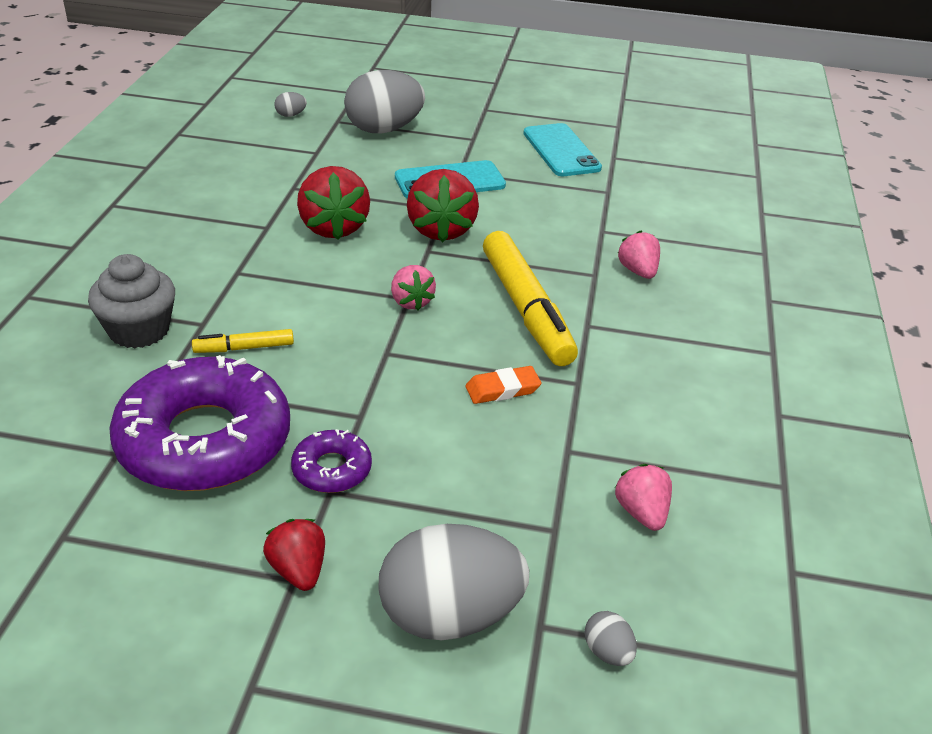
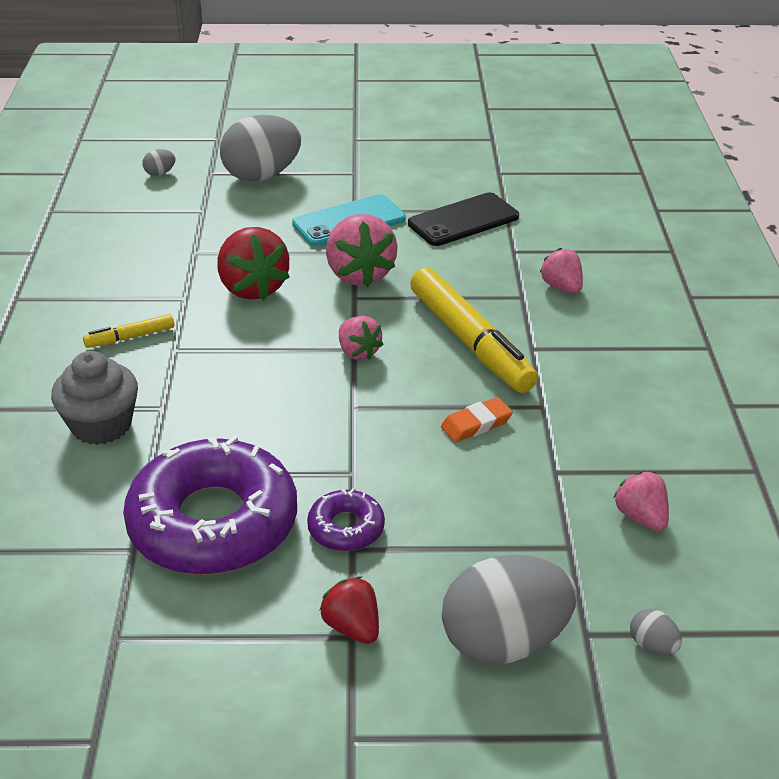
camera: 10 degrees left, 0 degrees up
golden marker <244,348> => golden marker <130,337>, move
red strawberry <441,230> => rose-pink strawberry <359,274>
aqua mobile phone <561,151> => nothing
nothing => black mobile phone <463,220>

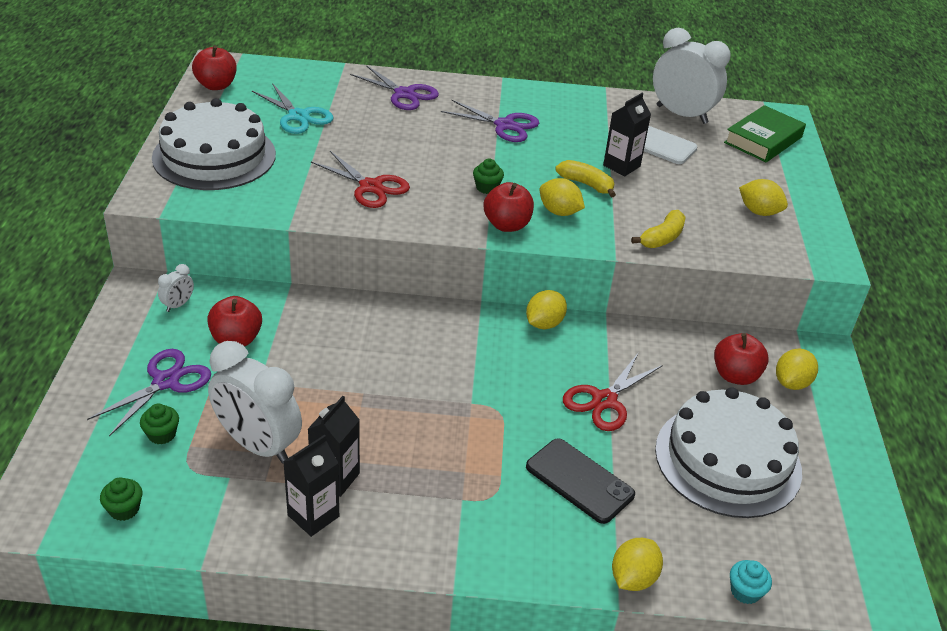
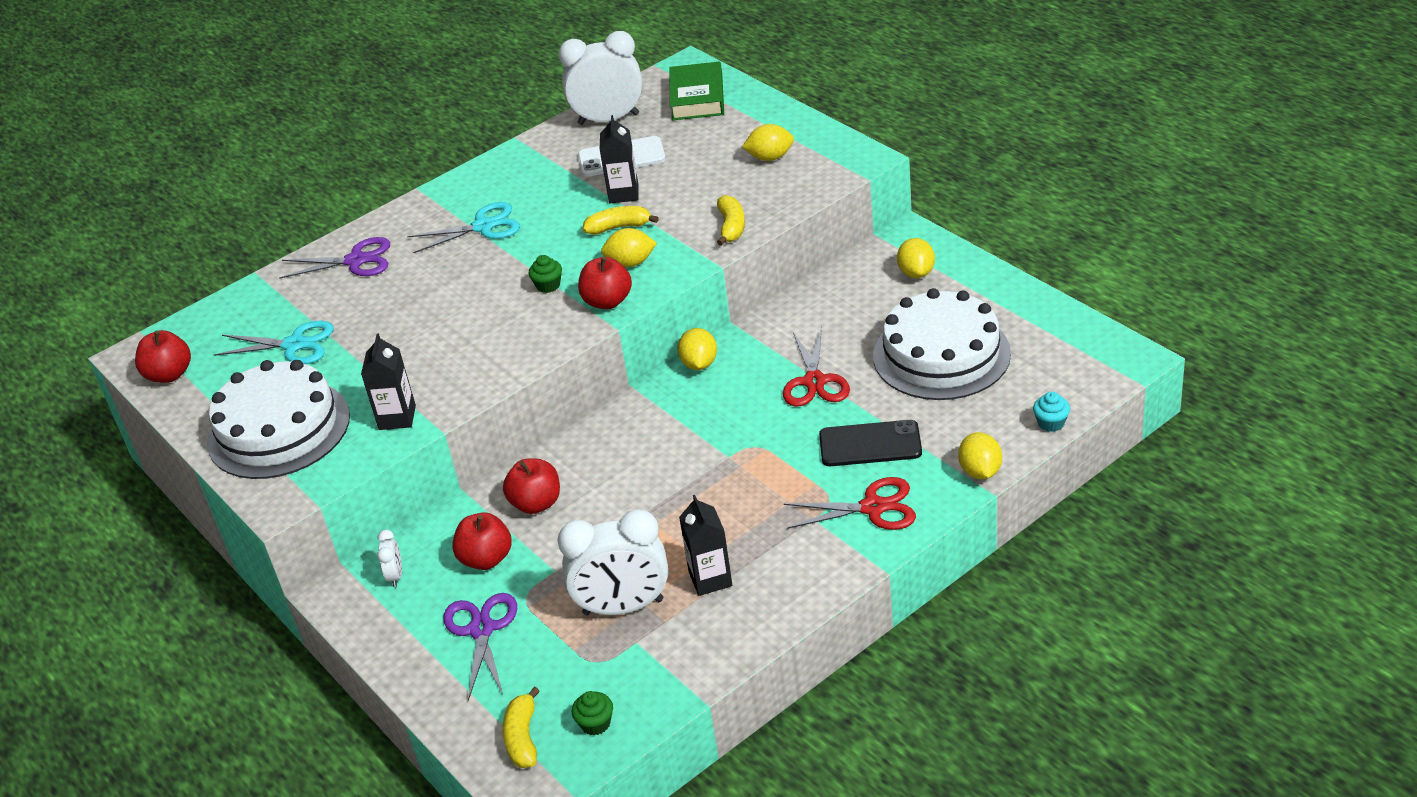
camera: 35 degrees left, 0 degrees up
leaf-green muffin <162,434> => nothing
black juice carton <313,516> => black juice carton <397,417>, move
red shears <370,187> => red shears <873,508>, move
royal purple shears <505,125> => aqua shears <483,227>
red apple <735,375> => red apple <536,503>, move
nothing => golden banana <523,738>

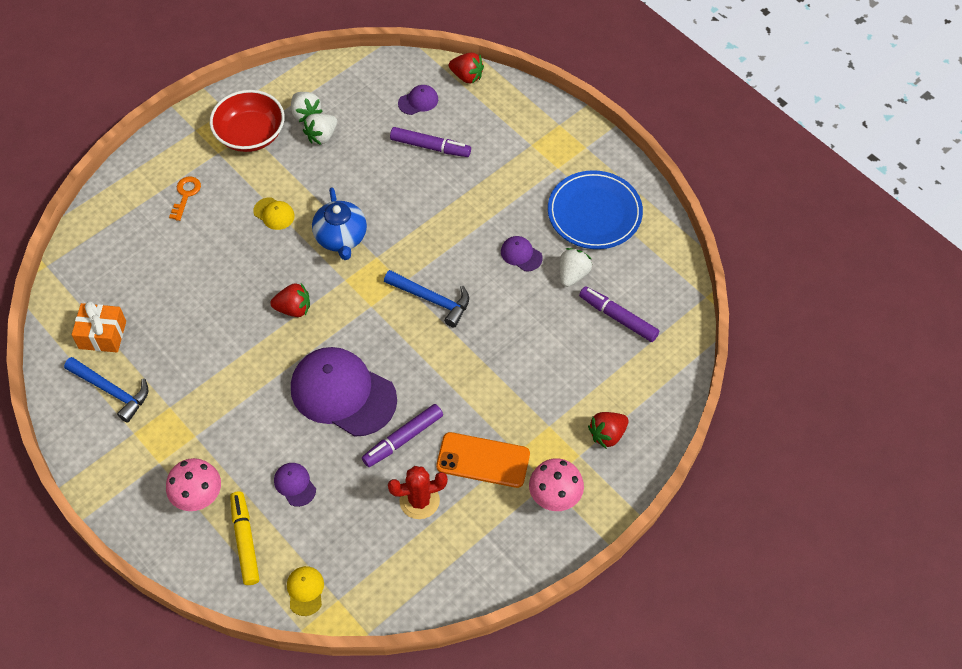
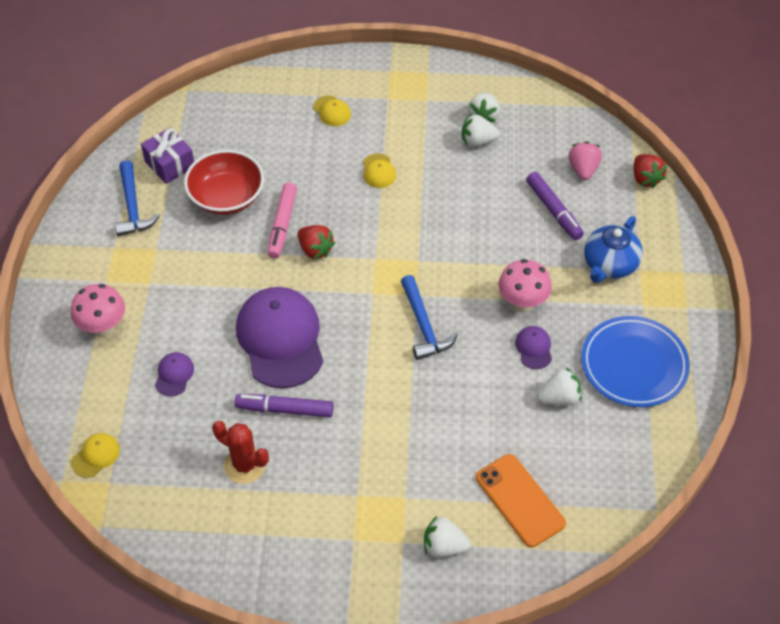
camera: 45 degrees right, 5 degrees down
orange-coloured present <102,335> => royal purple present <170,164>
orange-coloured key <185,195> => golden cap <332,111>
red serving bowl <250,134> => red serving bowl <226,197>, move
golden marker <245,541> => nothing
royal blue tea pot <341,238> => royal blue tea pot <609,265>, move
royal purple cap <418,101> => rose-pink strawberry <583,169>
orange-coloured mobile phone <483,460> => orange-coloured mobile phone <520,500>, move
rose-pink fungus <554,498> => rose-pink fungus <522,303>, move
royal purple marker <618,318> => nothing
red strawberry <607,434> => snow-white strawberry <444,546>
nothing => rose-pink marker <282,225>

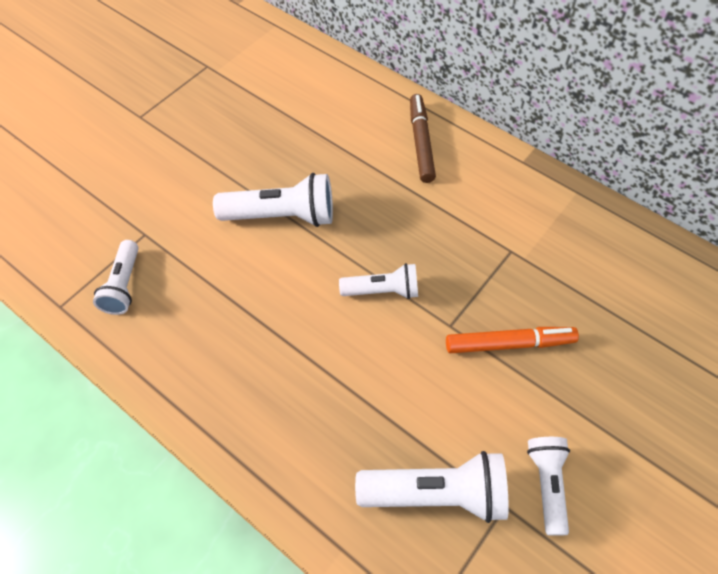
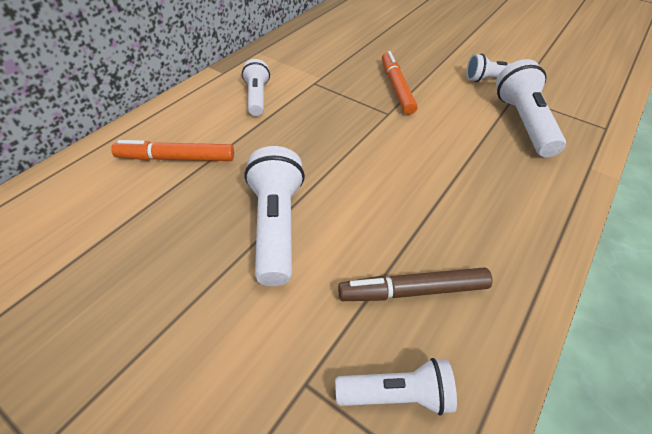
camera: 95 degrees left, 10 degrees down
snow-white pocket torch <382,291> => snow-white pocket torch <257,97>, move
dark brown marker <421,142> => dark brown marker <413,290>, move
nothing => orange-coloured marker <176,158>

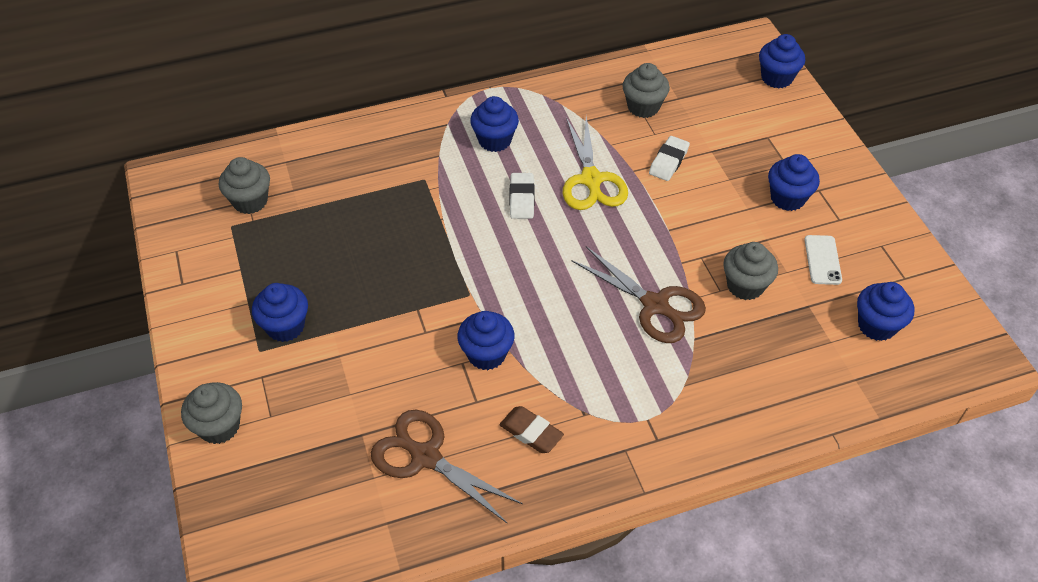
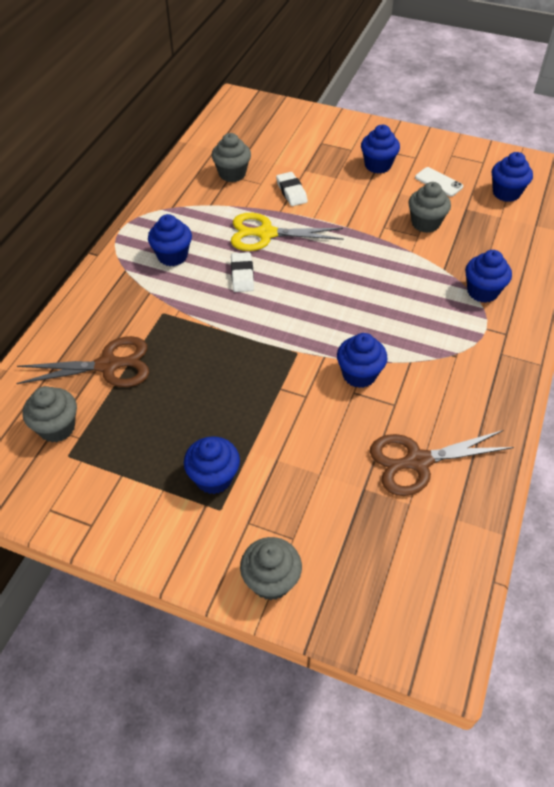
camera: 50 degrees left, 0 degrees up
dark brown gum eraser <531,432> => nothing
snow-white gum eraser <521,199> => snow-white gum eraser <242,275>, 45 degrees clockwise
golden shears <591,180> => golden shears <265,234>, 150 degrees clockwise
dark brown shears <655,305> => dark brown shears <109,365>, move
royal blue muffin <776,78> => royal blue muffin <482,291>, move

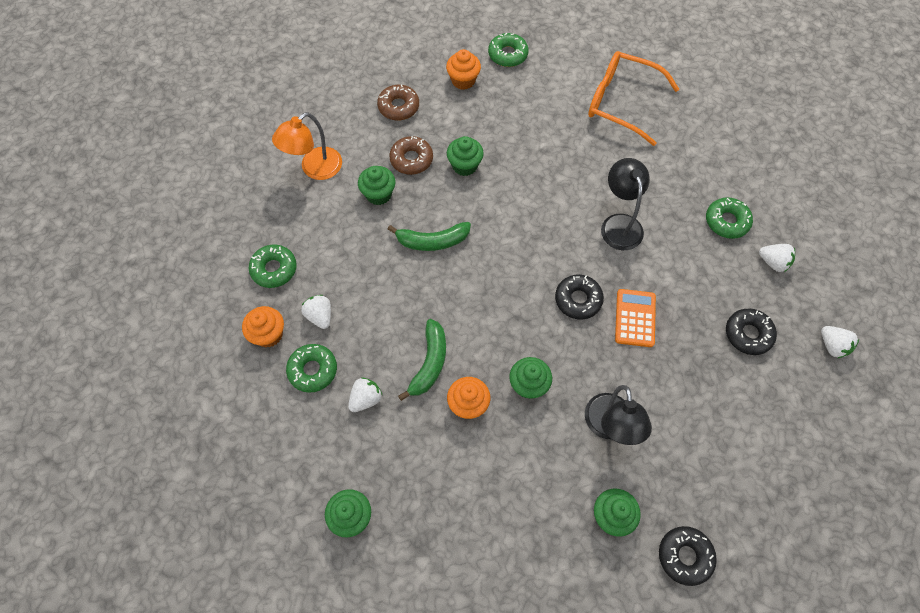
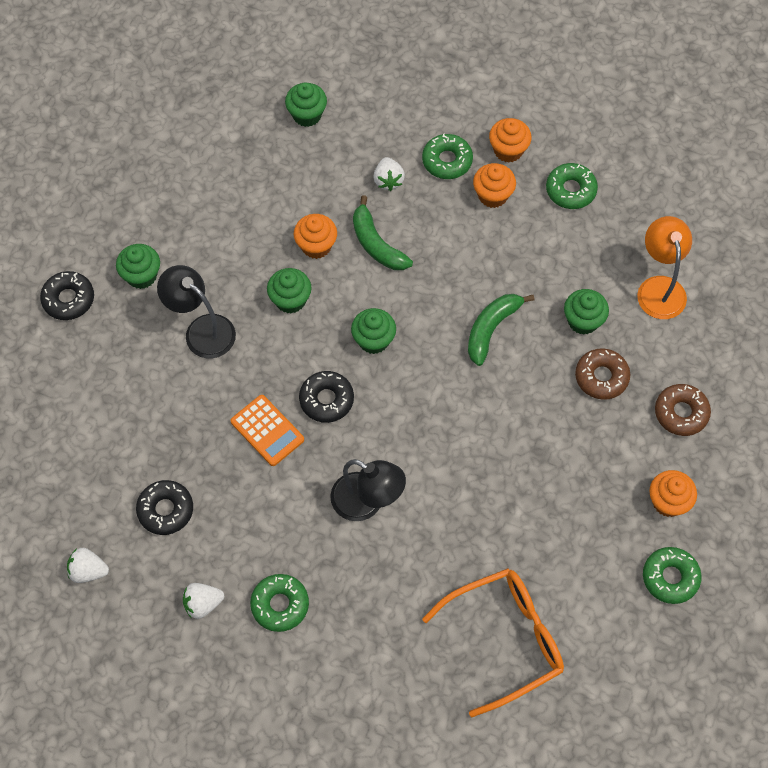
camera: 130 degrees right, 0 degrees up
snow-white strawberry <320,316> => orange-coloured muffin <492,195>
leaf-green muffin <464,165> => leaf-green muffin <373,340>, move

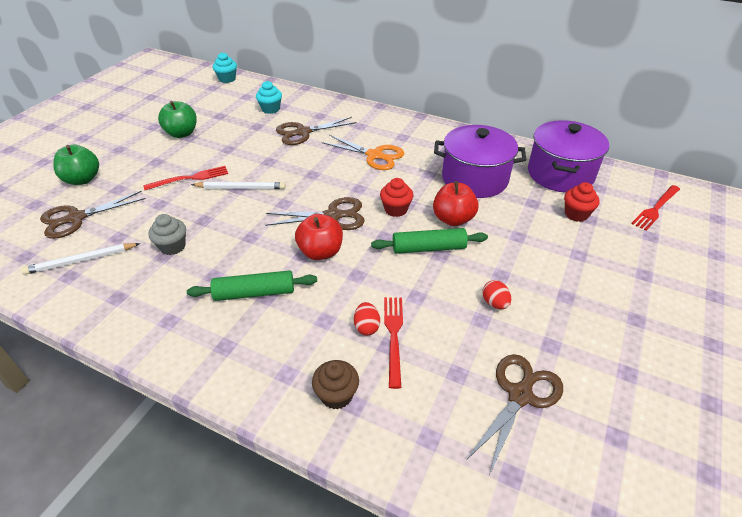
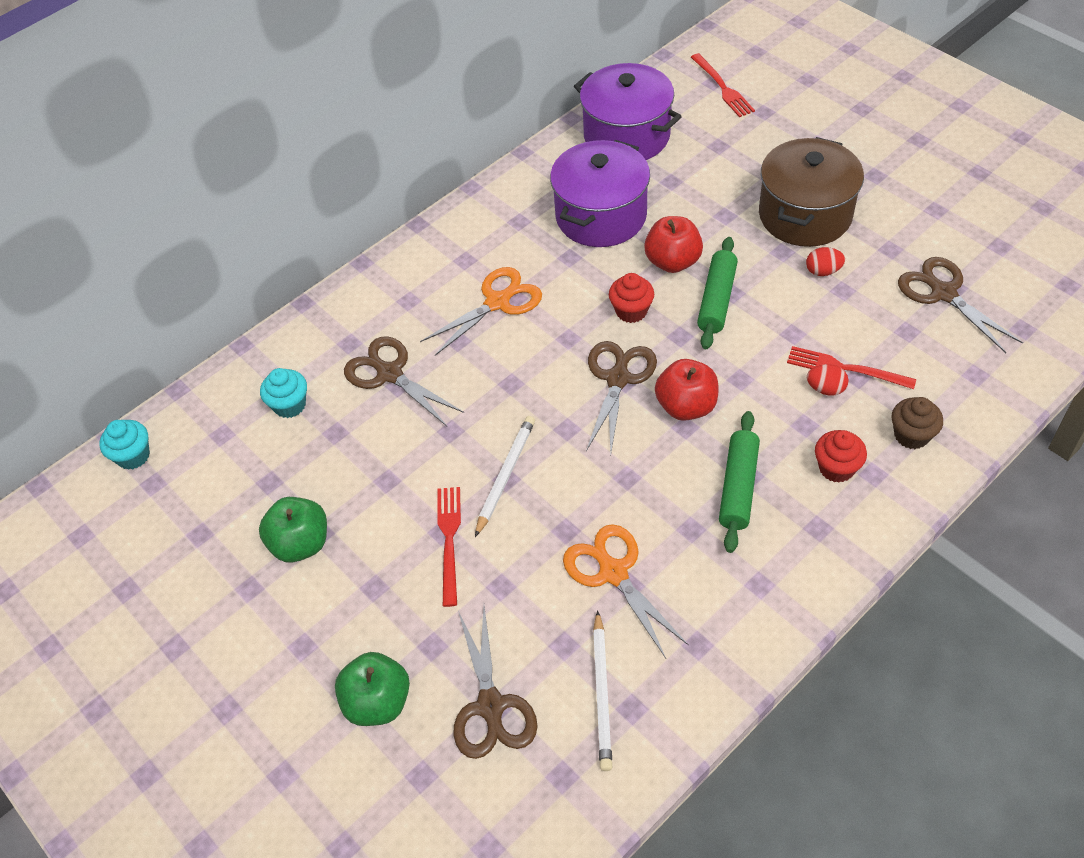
camera: 65 degrees left, 10 degrees up
ash-grey muffin <173,246> => orange-coloured shears <613,573>
dark brown shears <303,132> => dark brown shears <390,374>, 135 degrees clockwise
red muffin <576,214> => red muffin <836,468>, move
nothing => dark brown cooking pot <805,215>

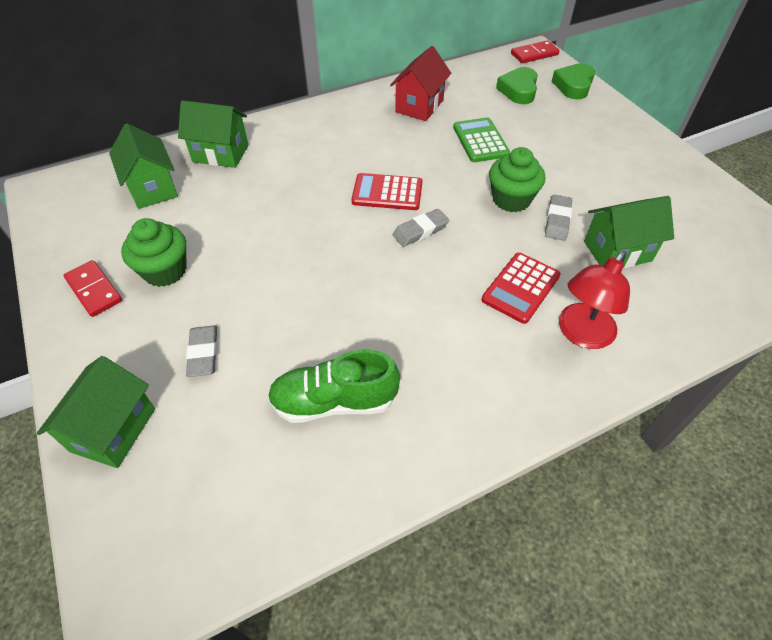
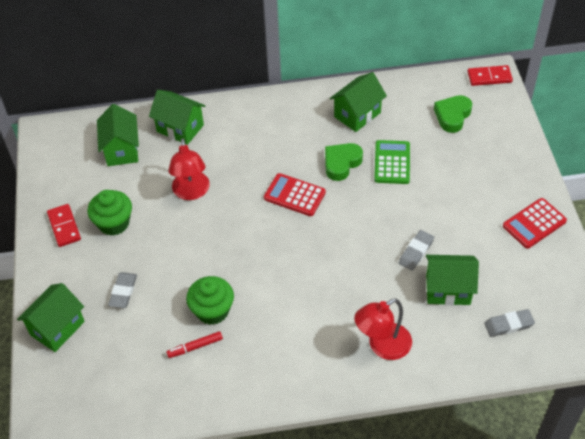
camera: 20 degrees right, 0 degrees up
leaf-green shoe <334,401> => red marker <195,347>
red cottage <419,106> => leaf-green cottage <357,115>
ash-grey gum eraser <420,231> => ash-grey gum eraser <508,325>, move
red pocket calculator <520,288> => red pocket calculator <534,223>, move
leaf-green muffin <511,199> => leaf-green muffin <212,310>, move
leaf-green heart shape <573,86> => leaf-green heart shape <341,163>, move
nothing => red desk lamp <191,192>

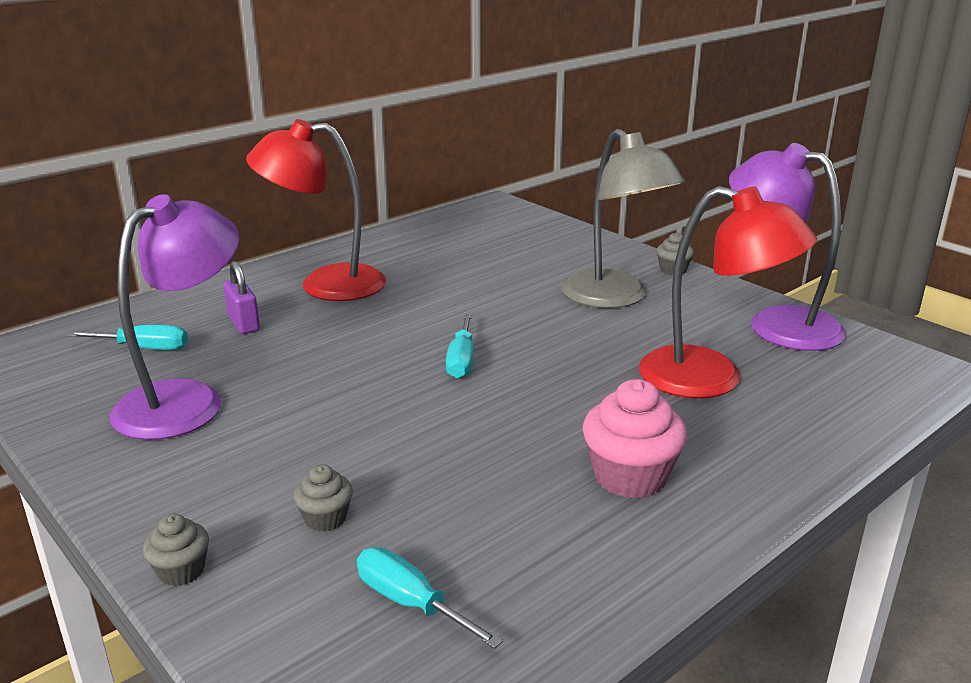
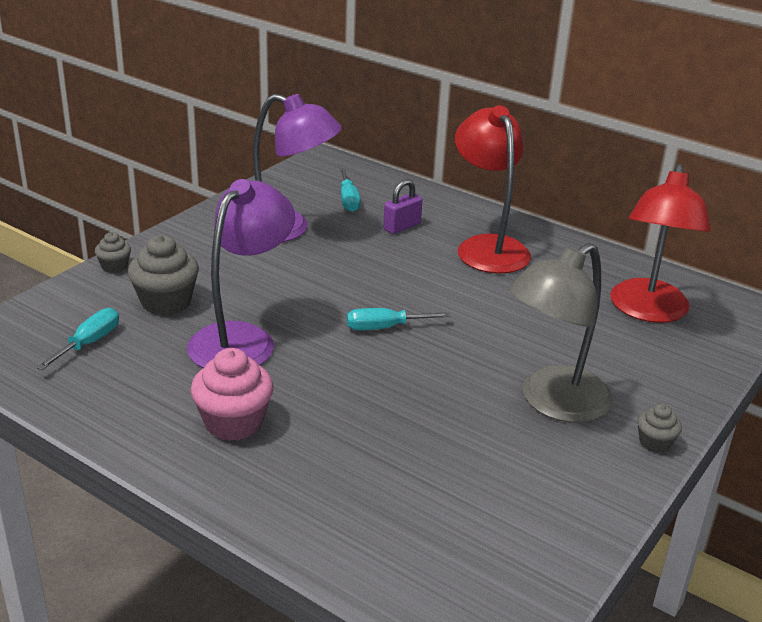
camera: 75 degrees right, 5 degrees up
ash-grey muffin <325,518> => ash-grey muffin <166,302>, x1.85
red desk lamp <711,379> => red desk lamp <648,311>, move
royal purple desk lamp <777,323> => royal purple desk lamp <242,338>, move

